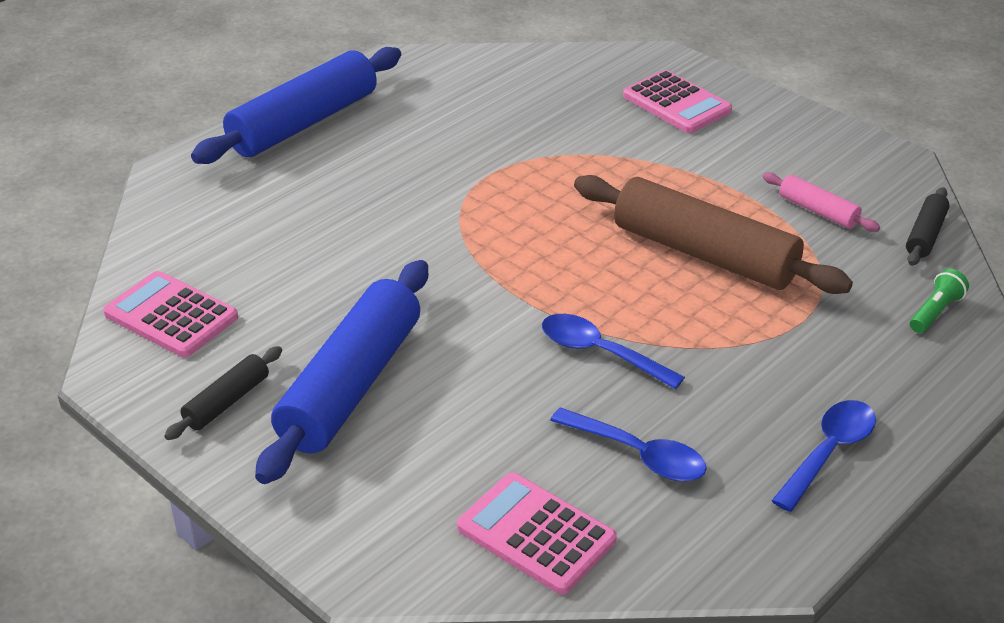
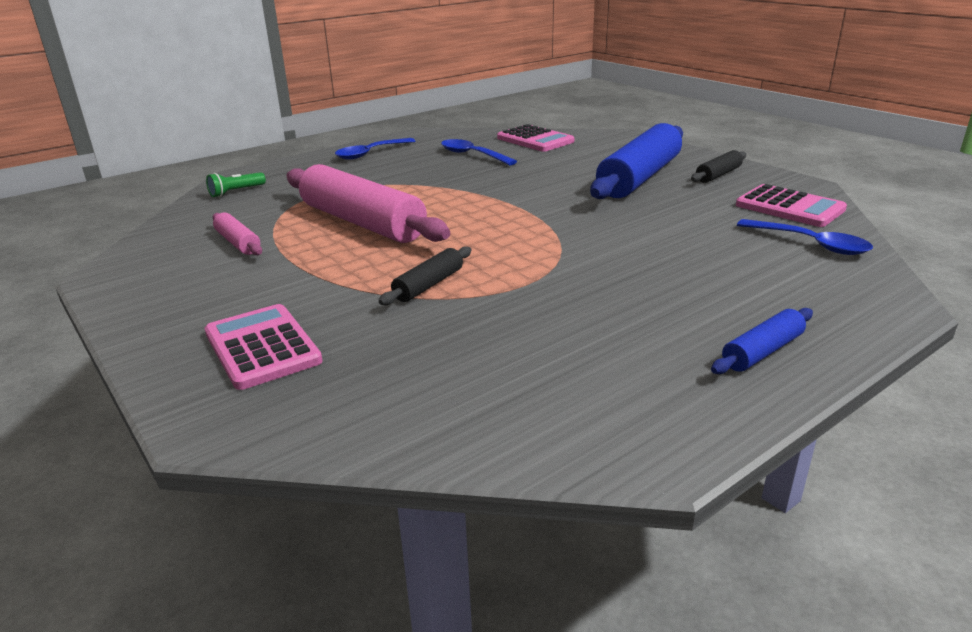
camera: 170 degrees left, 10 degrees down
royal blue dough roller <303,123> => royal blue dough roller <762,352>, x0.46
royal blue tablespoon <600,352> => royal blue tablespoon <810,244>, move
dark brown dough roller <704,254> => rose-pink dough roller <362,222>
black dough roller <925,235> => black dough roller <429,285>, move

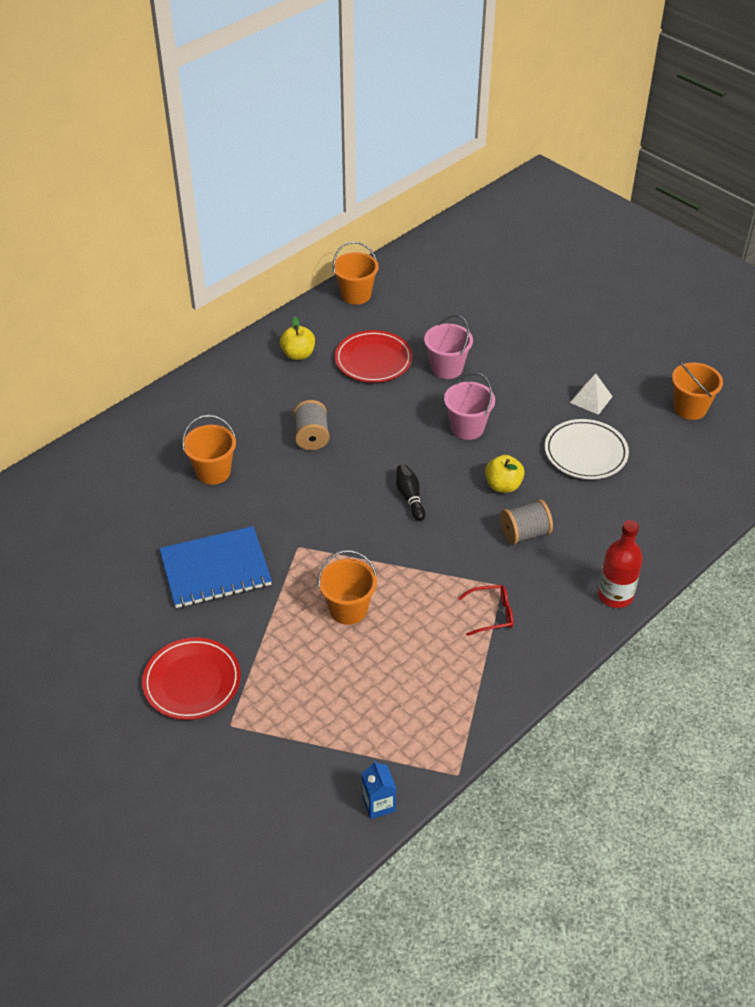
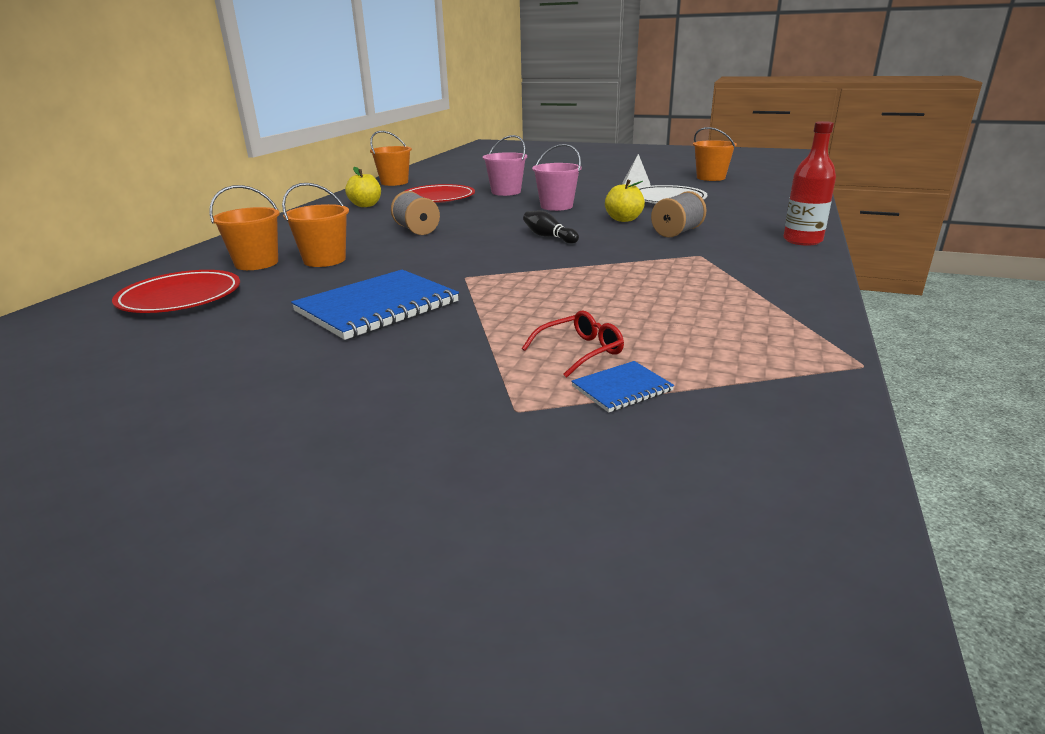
camera: 25 degrees left, 20 degrees down
red dinner plate <192,681> => red dinner plate <180,297>, move
orange-coloured pail <348,609> => orange-coloured pail <256,263>, move
royal blue juice carton <378,804> => nothing
red spectacles <492,614> => red spectacles <580,351>, move
nothing => royal blue exercise book <622,388>

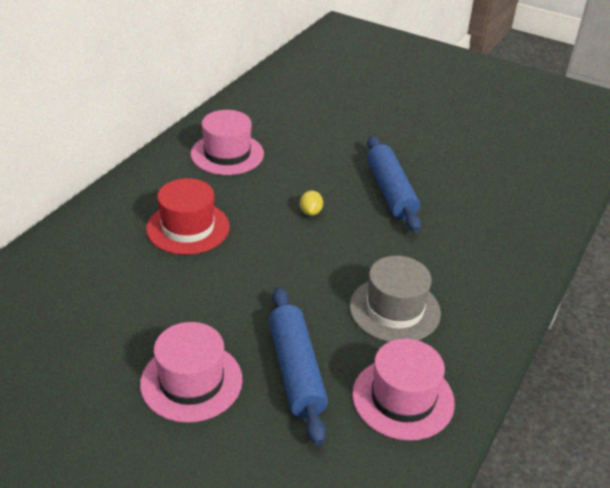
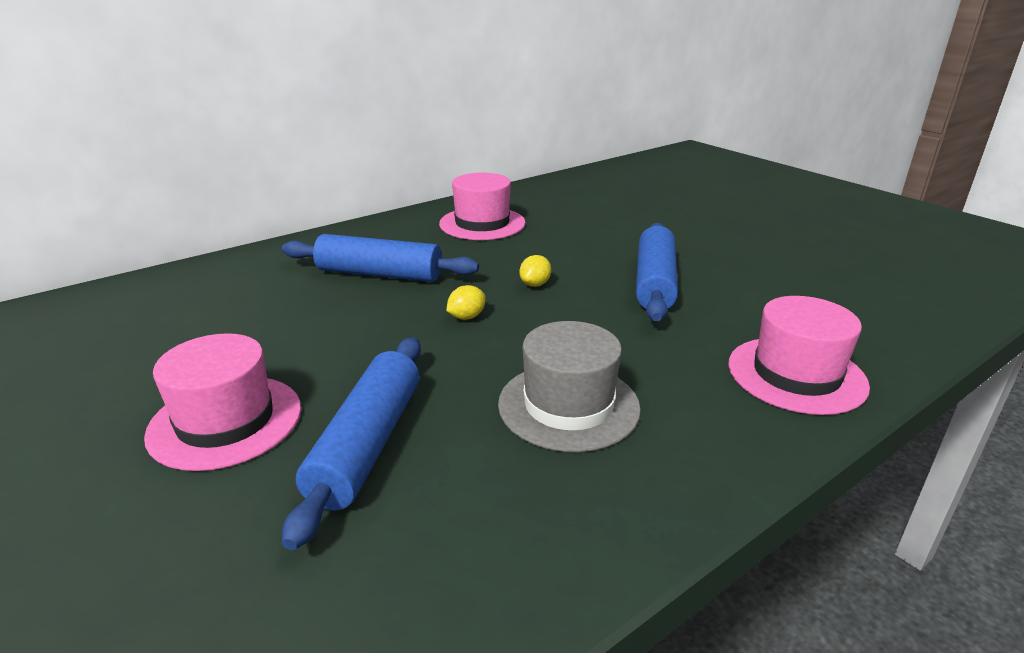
camera: 25 degrees right, 10 degrees down
red tall hat <188,228> => royal blue dough roller <379,274>
rose-pink tall hat <403,398> => rose-pink tall hat <796,374>, move
nothing => golden toy lemon <466,317>

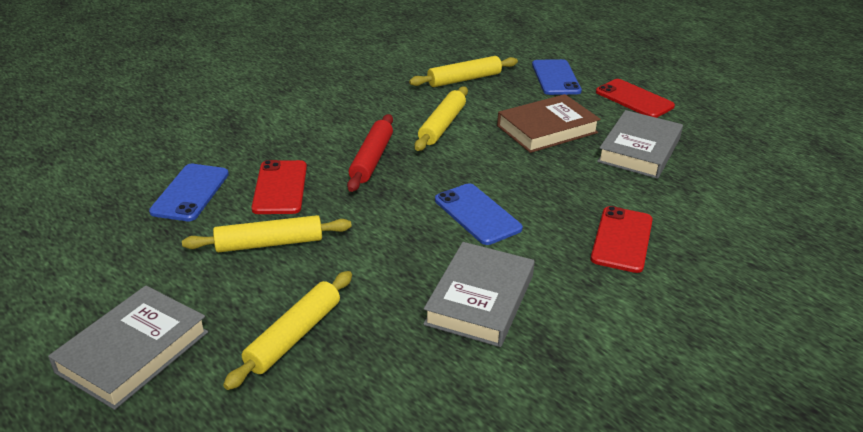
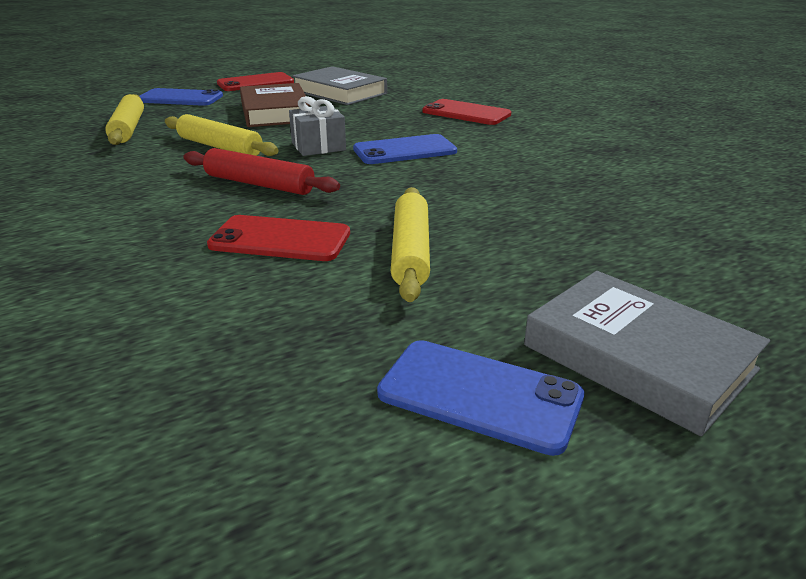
camera: 75 degrees left, 5 degrees down
royal blue mobile phone <190,193> => royal blue mobile phone <479,395>, move
golden dough roller <293,336> => nothing
ash-grey hardback <480,299> => nothing
nothing => ash-grey present <318,146>

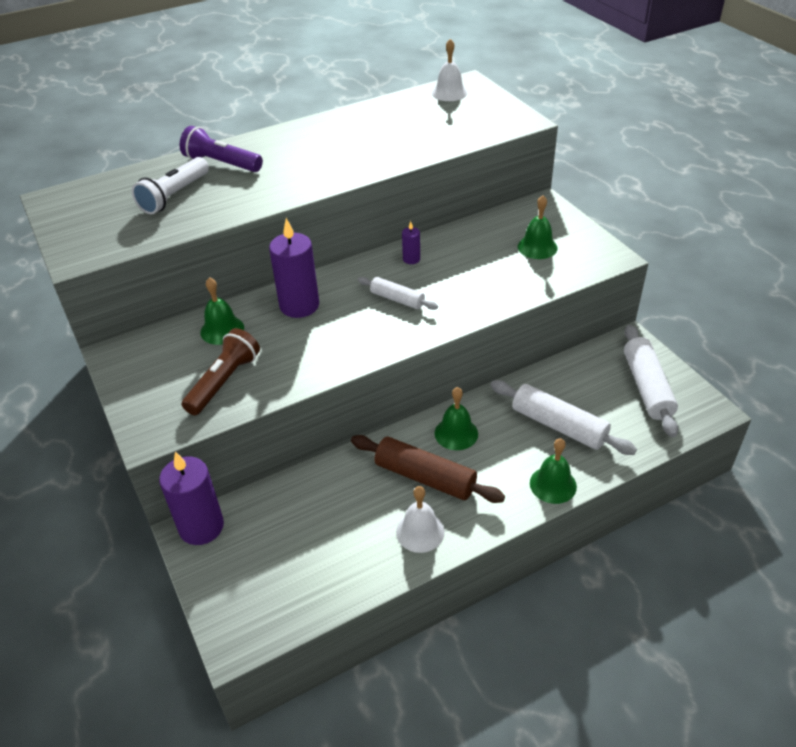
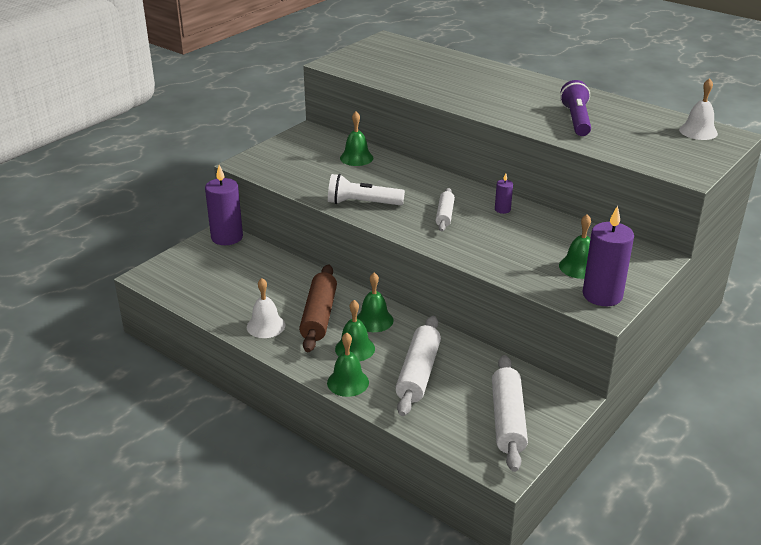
camera: 65 degrees right, 10 degrees down
snow-white pocket torch <174,196> => snow-white pocket torch <362,203>, move
royal purple pocket torch <221,163> => royal purple pocket torch <576,120>, move
dark brown pocket torch <224,381> => nothing
royal purple pillar candle <299,305> => royal purple pillar candle <602,295>, move
snow-white dough roller <647,387> => snow-white dough roller <507,420>, 60 degrees counterclockwise
nothing => leaf-green school bell <355,348>

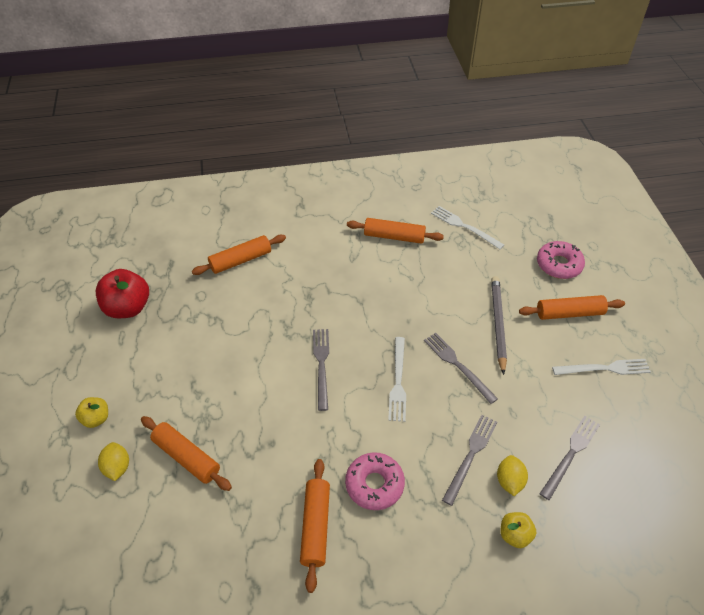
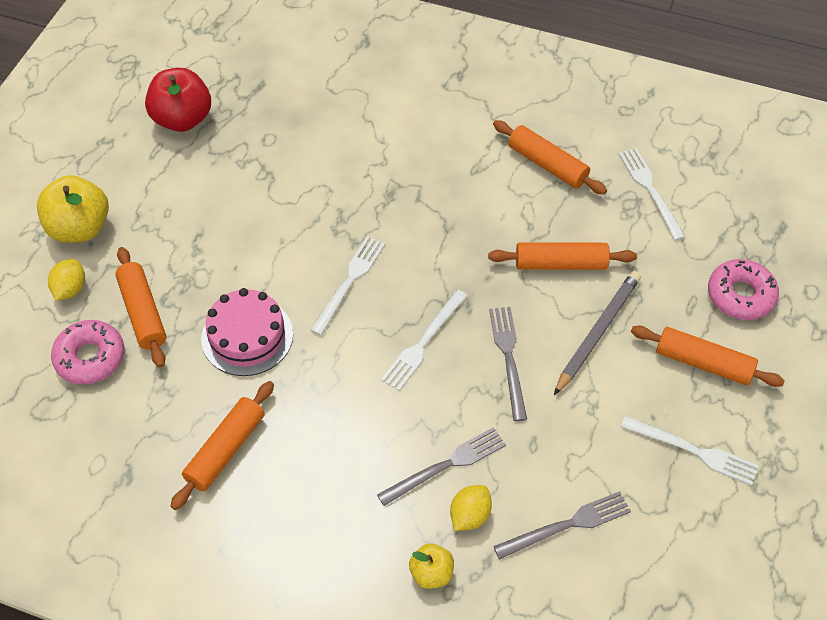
camera: 30 degrees right, 5 degrees up
golden apple <96,418> => golden apple <80,228>, x1.84
orange-coloured dough roller <240,260> => orange-coloured dough roller <560,263>, move
ash-grey table fork <321,365> => snow-white table fork <349,282>
rose-pink glazed donut <374,484> => rose-pink glazed donut <90,357>, move
nothing => rose-pink layer cake <247,336>

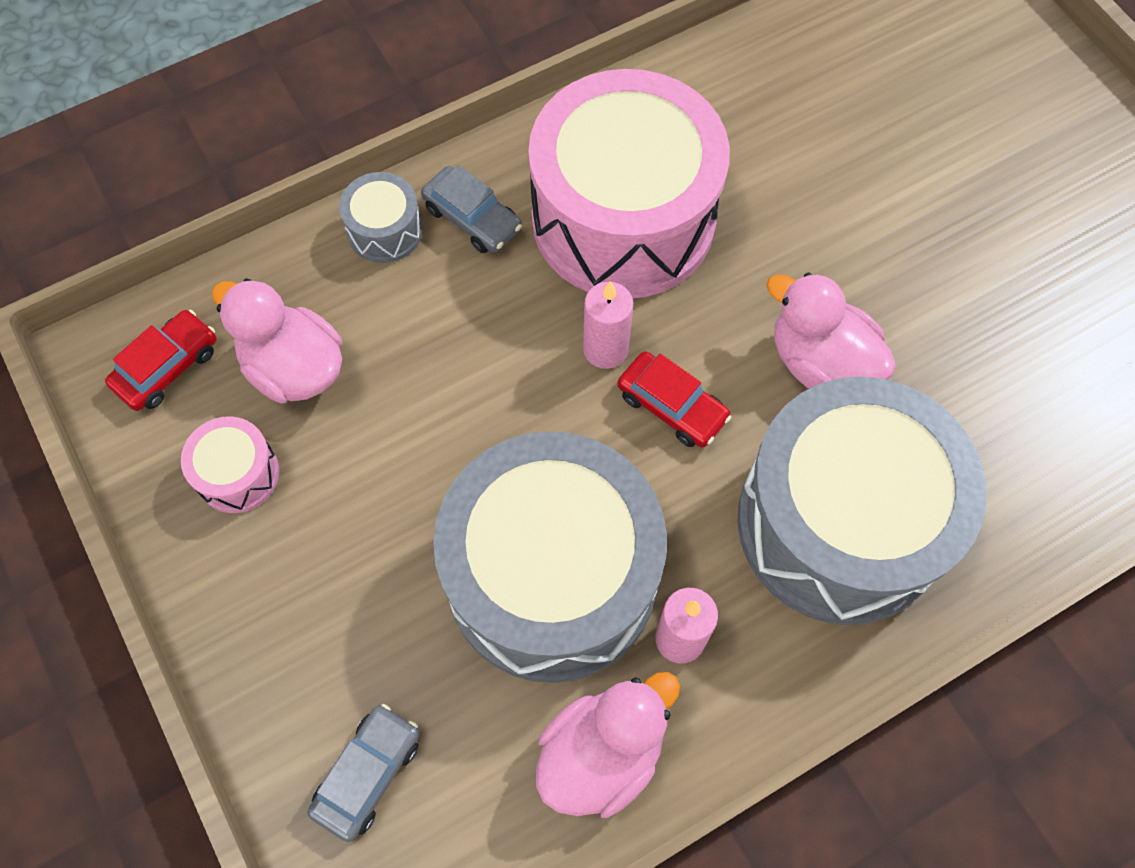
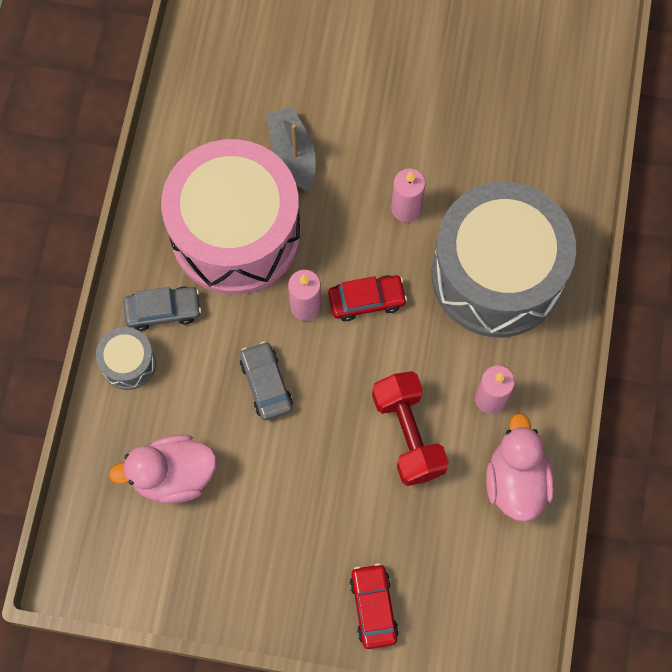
camera: 50 degrees left, 5 degrees up
red car <167,367> => red car <373,607>, move
rose-pink drum <238,474> => nothing
ash-grey car <367,774> => ash-grey car <266,384>, move
ash-grey drum <552,577> => red dumbbell <408,434>
rose-pink toy duck <820,362> => rose-pink pillar candle <406,208>
nothing => ash-grey boat <292,154>

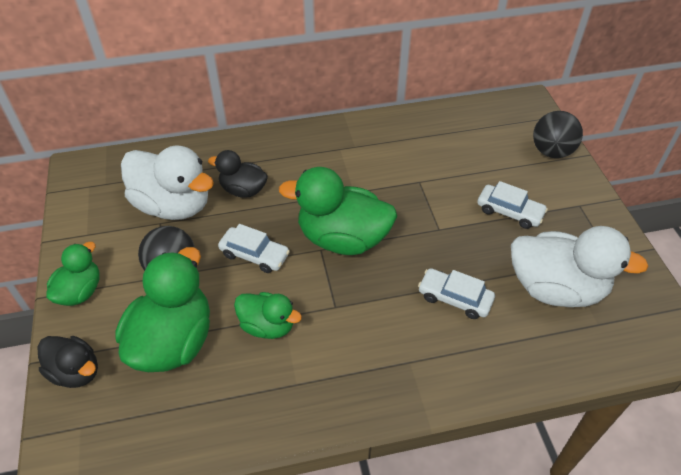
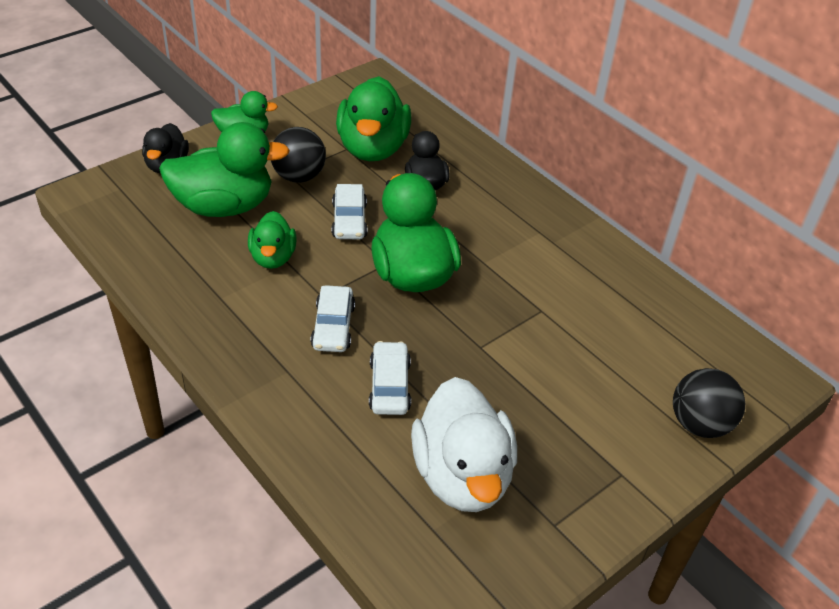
camera: 60 degrees right, 5 degrees down
snow-white toy duck <173,205> => leaf-green toy duck <373,148>
snow-white car <509,212> => snow-white car <333,326>, move

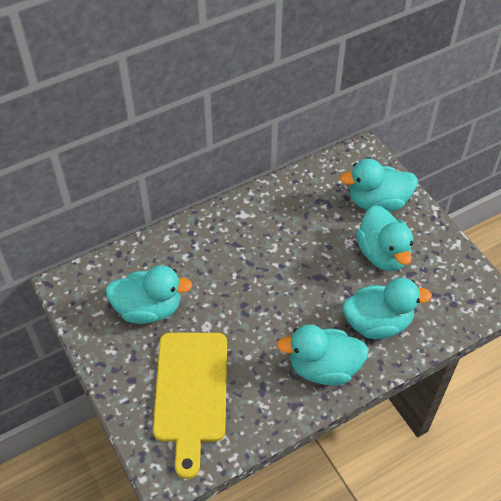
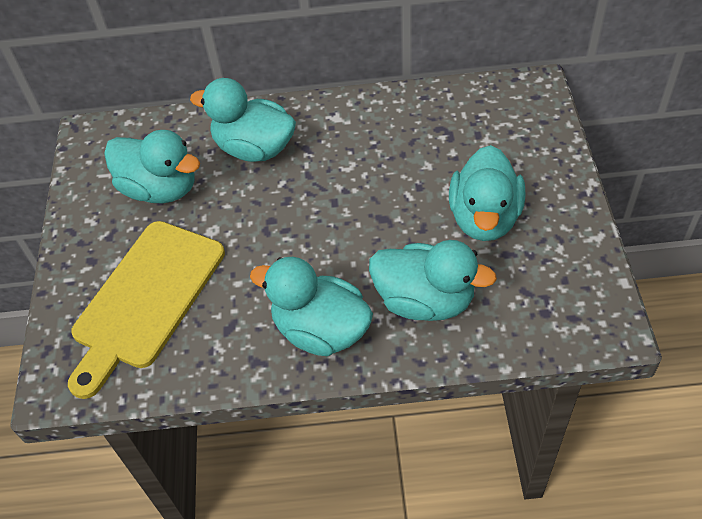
camera: 30 degrees right, 0 degrees up
aqua toy duck <377,202> => aqua toy duck <254,148>, move

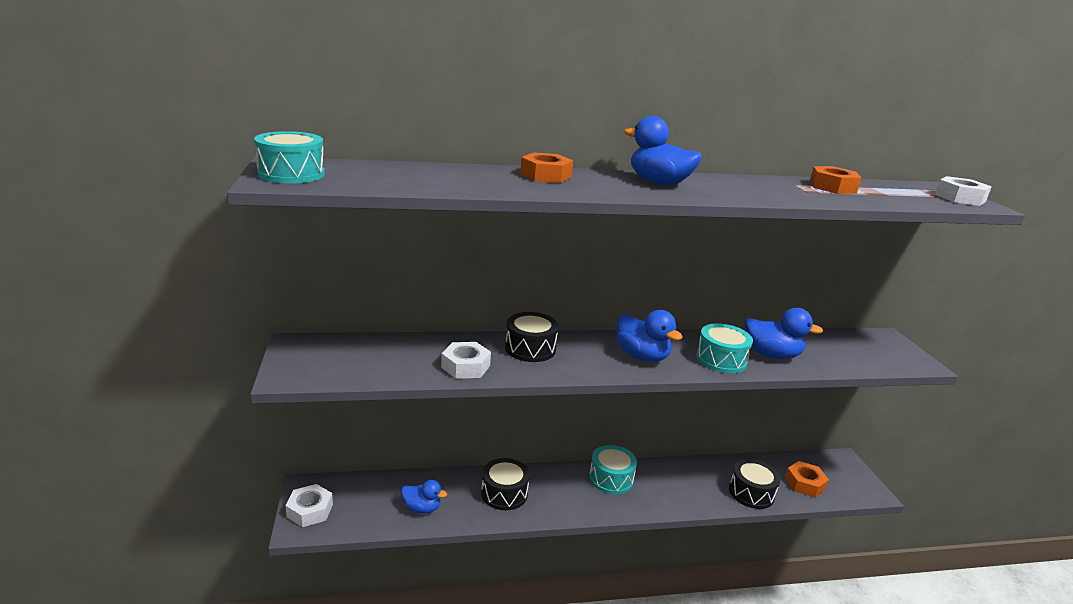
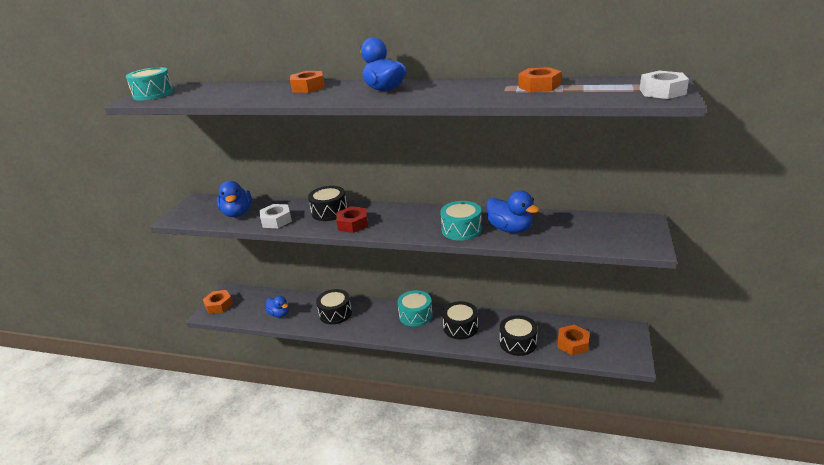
camera: 30 degrees right, 5 degrees up
snow-white nut <310,510> => orange-coloured nut <219,305>
royal blue toy duck <642,356> => royal blue toy duck <237,213>, move
nothing => red nut <353,224>
nothing => black drum <460,327>

